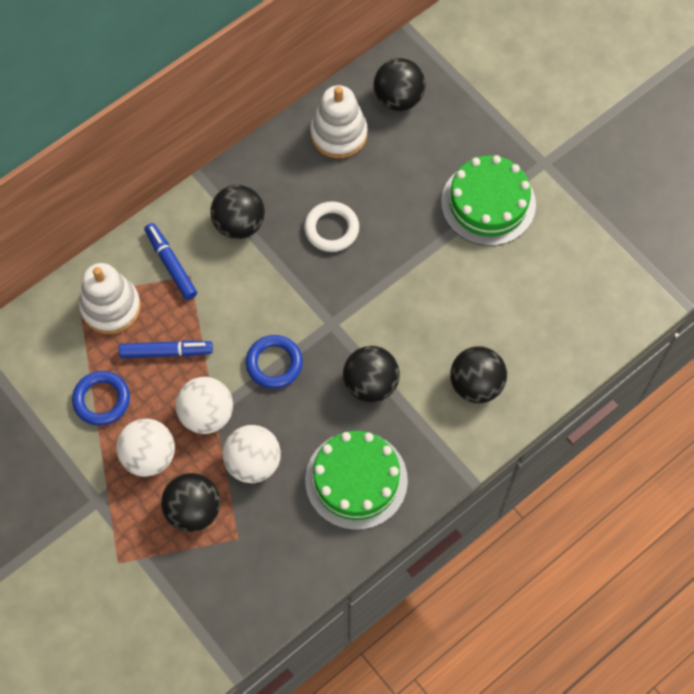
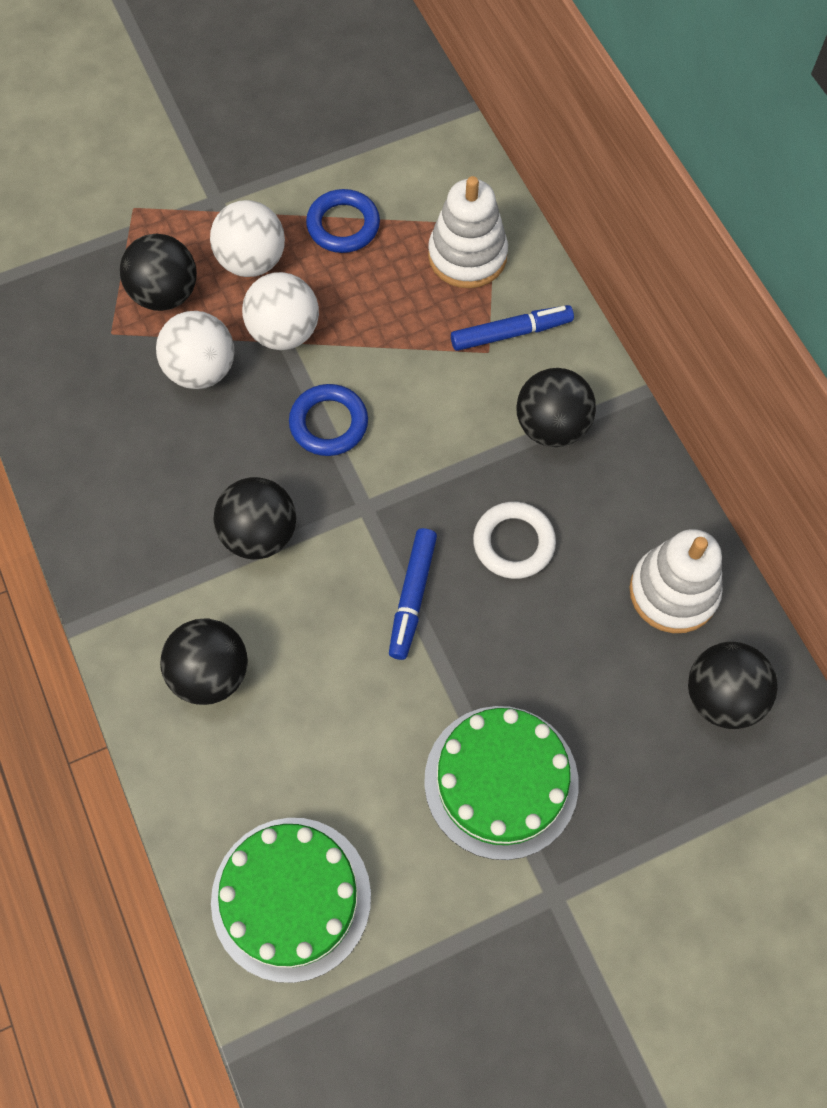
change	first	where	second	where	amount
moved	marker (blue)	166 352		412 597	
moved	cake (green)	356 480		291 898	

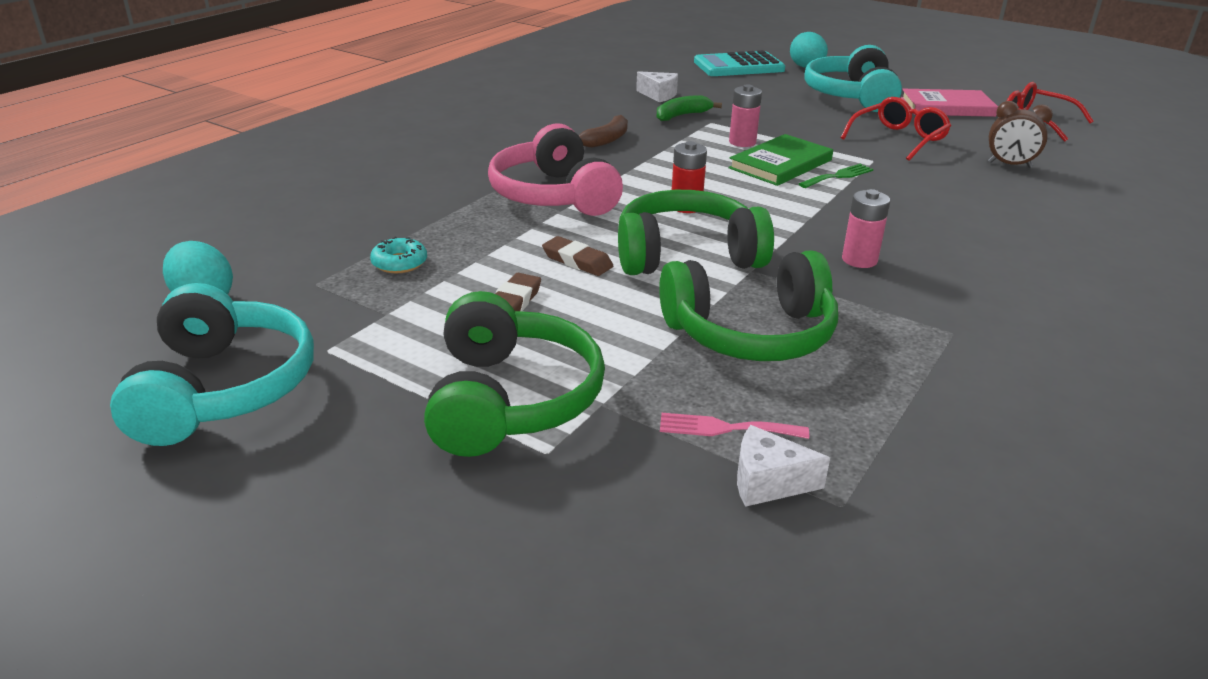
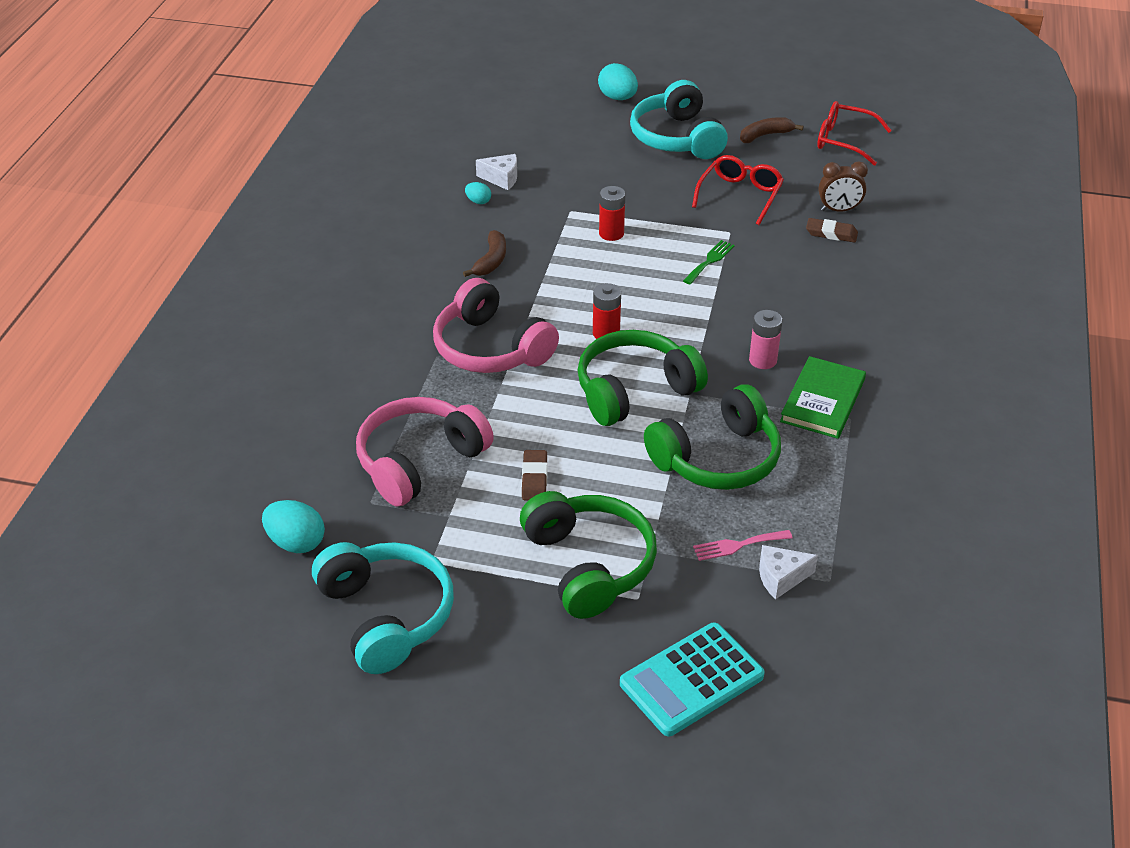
change	first	where	second	where	amount
removed	banana (green)	682 115			
added			egg (turquoise)	478 201	
moved	eraser (brown)	577 261		831 233	
moved	calculator (turquoise)	738 66		691 680	
moved	book (green)	781 164		823 401	
replaced	donut (turquoise)	399 263	headphones (pink)	419 461	
replaced	book (pink)	947 107	banana (brown)	765 135	
recoloured	battery (pink)	742 142	battery (red)	611 233	

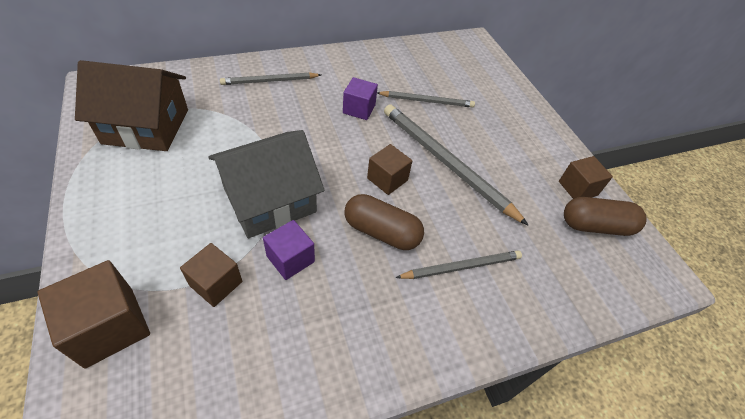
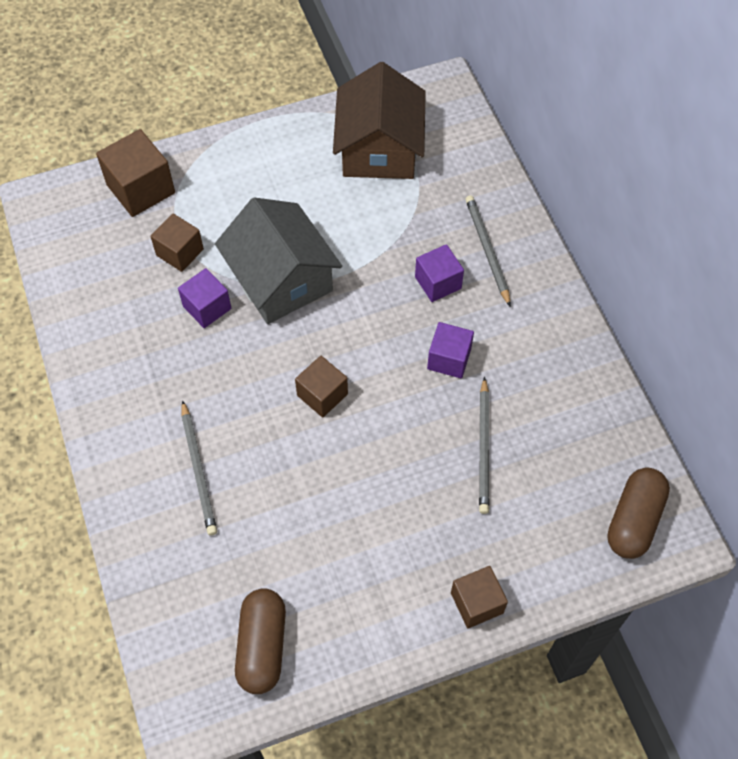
change	first	where	second	where	amount
removed	pencil (grey)	446 163			
added			cube (purple)	438 282	
moved	capsule (brown)	381 232		633 520	
moved	cube (brown)	578 188		477 603	

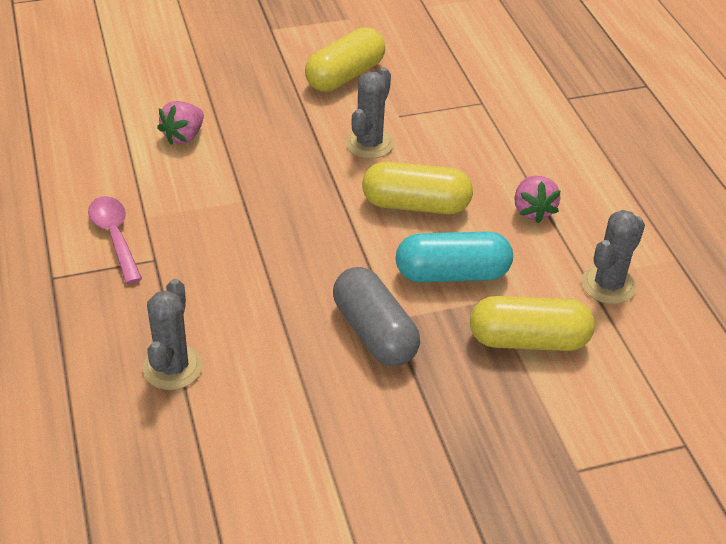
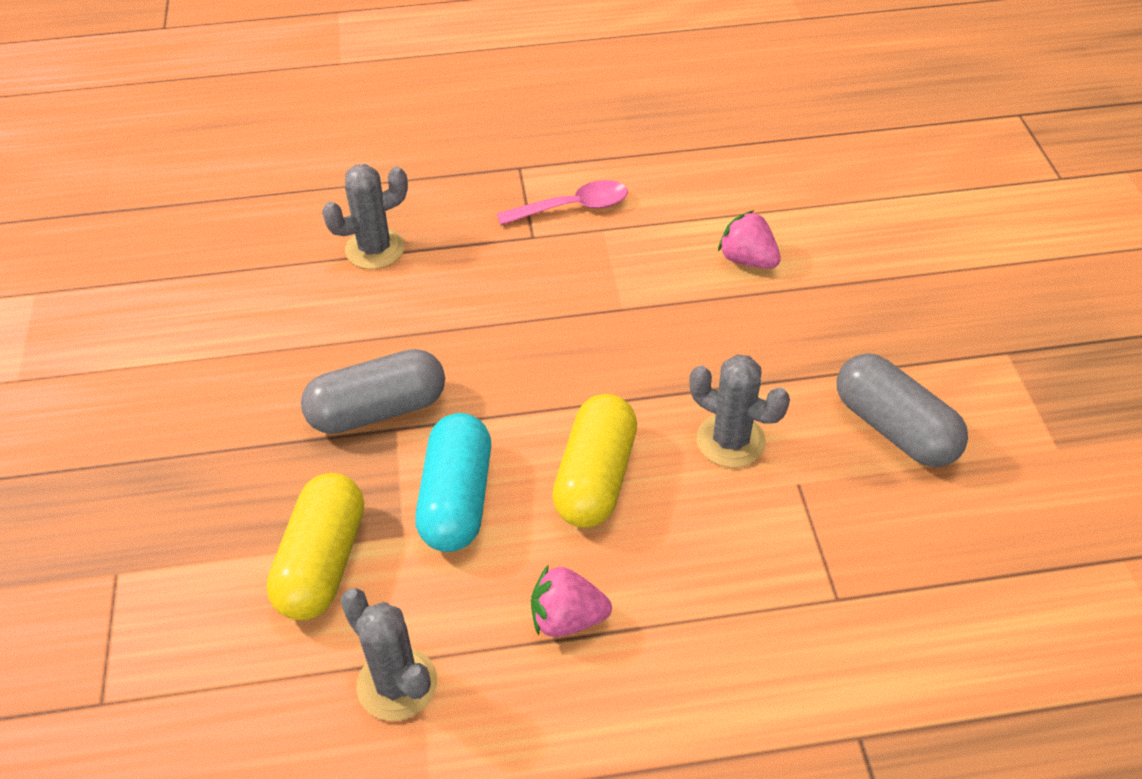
change	first	where	second	where	amount
recoloured	capsule (yellow)	345 76	capsule (grey)	894 428	
turned	cactus (grey)	172 367		375 249	45 degrees counterclockwise

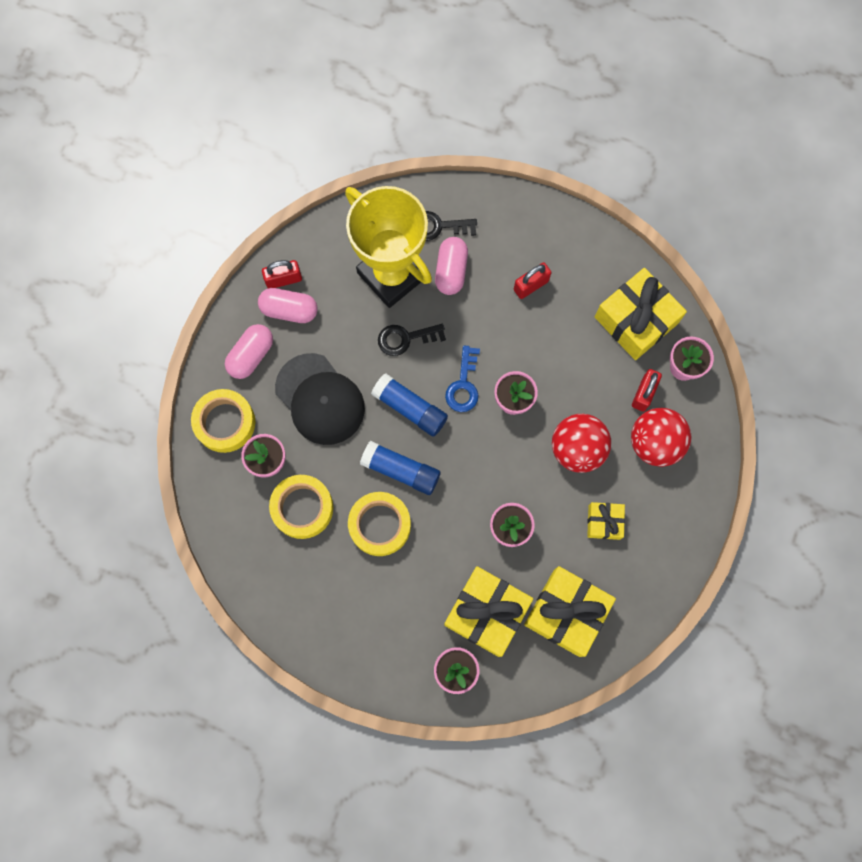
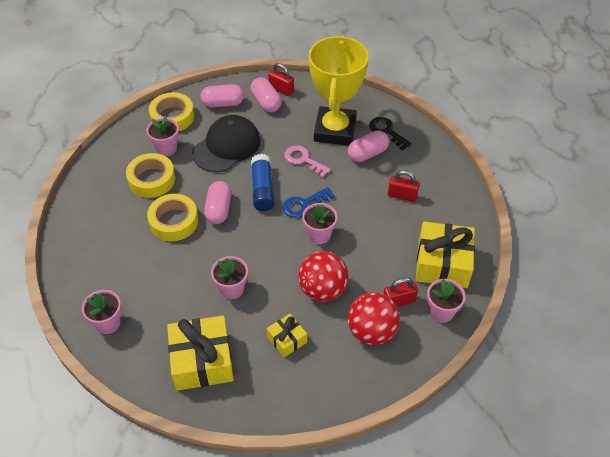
change	first	where	second	where	amount
removed	gift (yellow)	487 613			
replaced	glue stick (blue)	401 470	capsule (pink)	219 209	
recoloured	key (black)	405 338	key (pink)	303 160	
turned	cap (black)	320 399		226 146	150 degrees counterclockwise

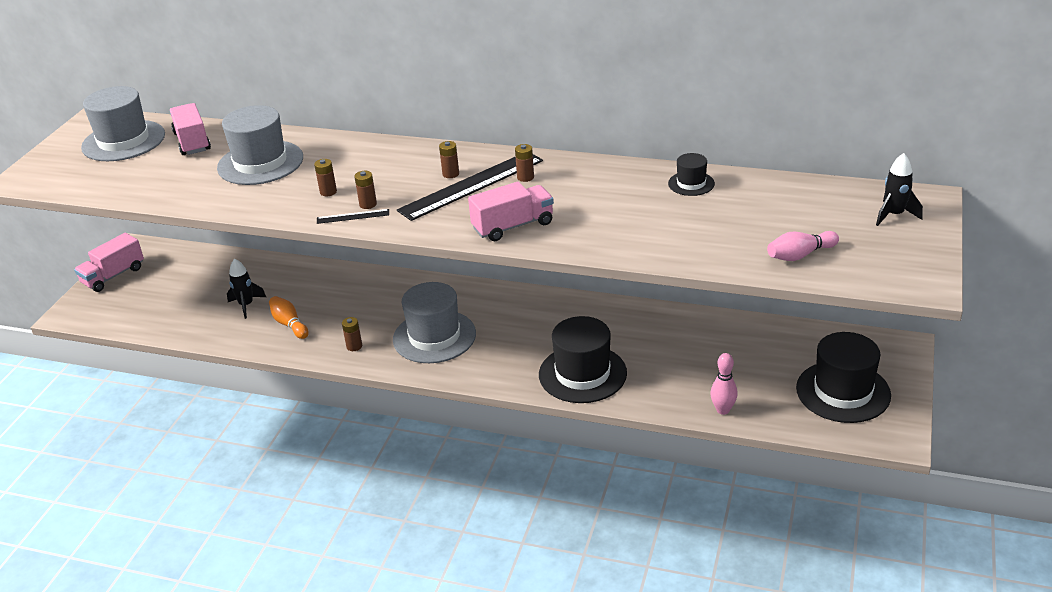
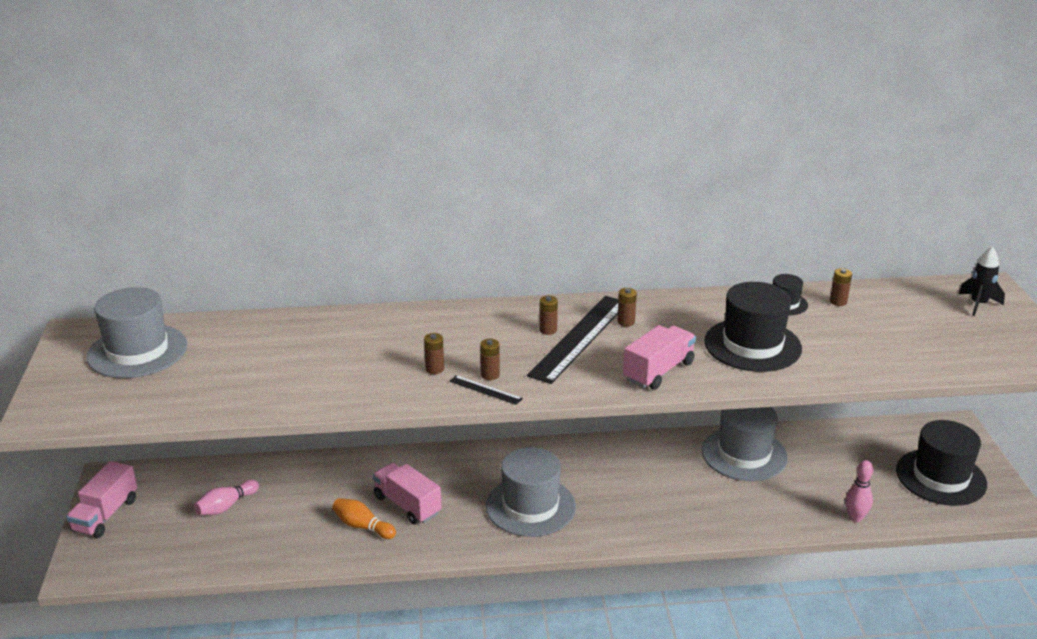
change	first	where	second	where	amount
removed	rocket (black)	246 305			
moved	truck (pink)	192 142		407 505	
moved	hat (grey)	260 163		744 454	
moved	battery (brown)	354 346		838 302	
moved	hat (black)	582 374		752 345	
moved	bowling pin (pink)	800 255		226 506	
turned	ruler (black)	353 216		485 390	60 degrees clockwise

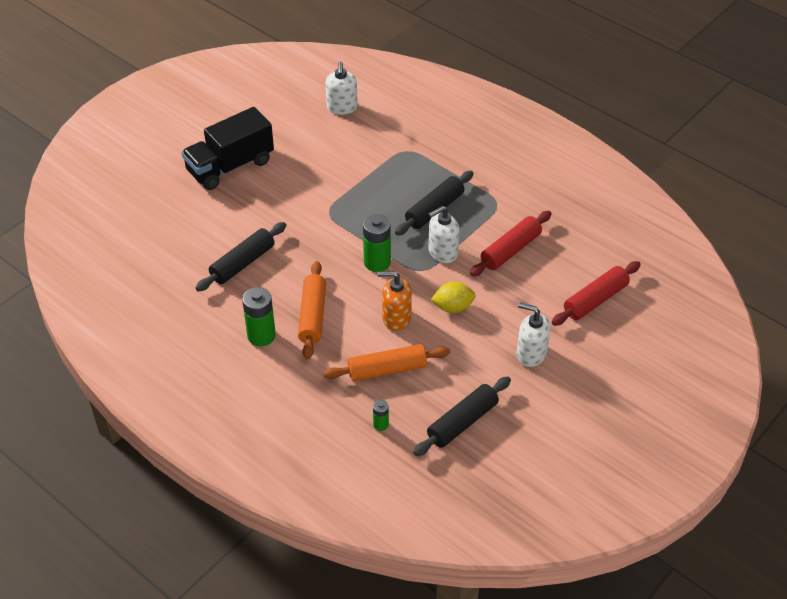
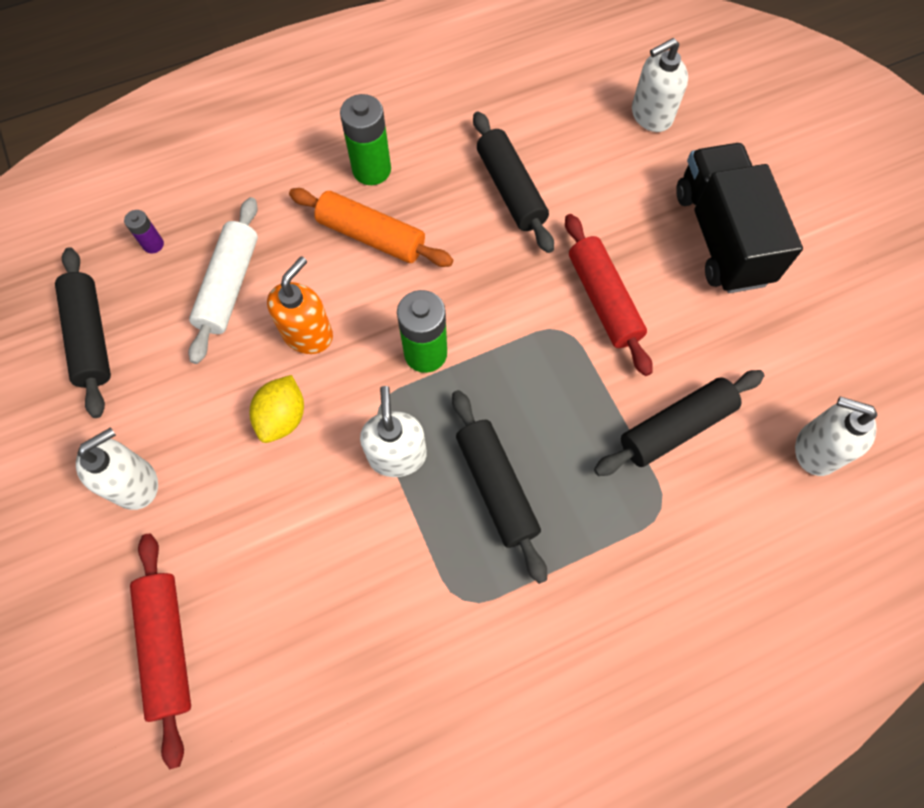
change	first	where	second	where	amount
added			rolling pin (black)	675 428	
added			soap dispenser (white)	651 115	
moved	rolling pin (red)	510 250		603 300	
recoloured	rolling pin (orange)	387 370	rolling pin (white)	229 286	
recoloured	battery (green)	380 424	battery (purple)	153 244	

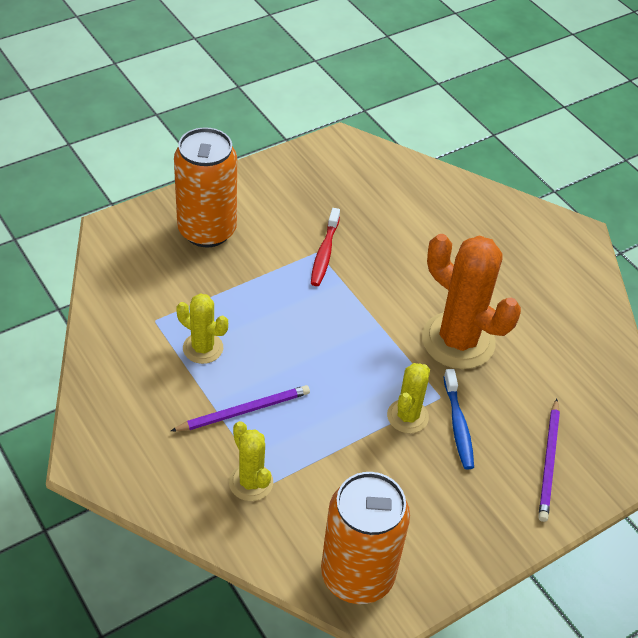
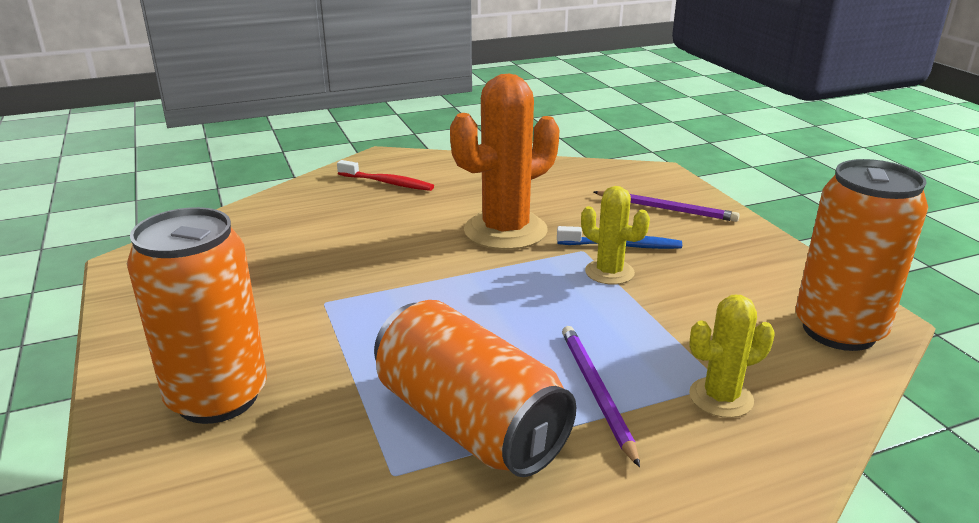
change	first	where	second	where	amount
moved	toothbrush (red)	324 253		388 183	
replaced	cactus (yellow)	203 348	can (orange)	469 423	

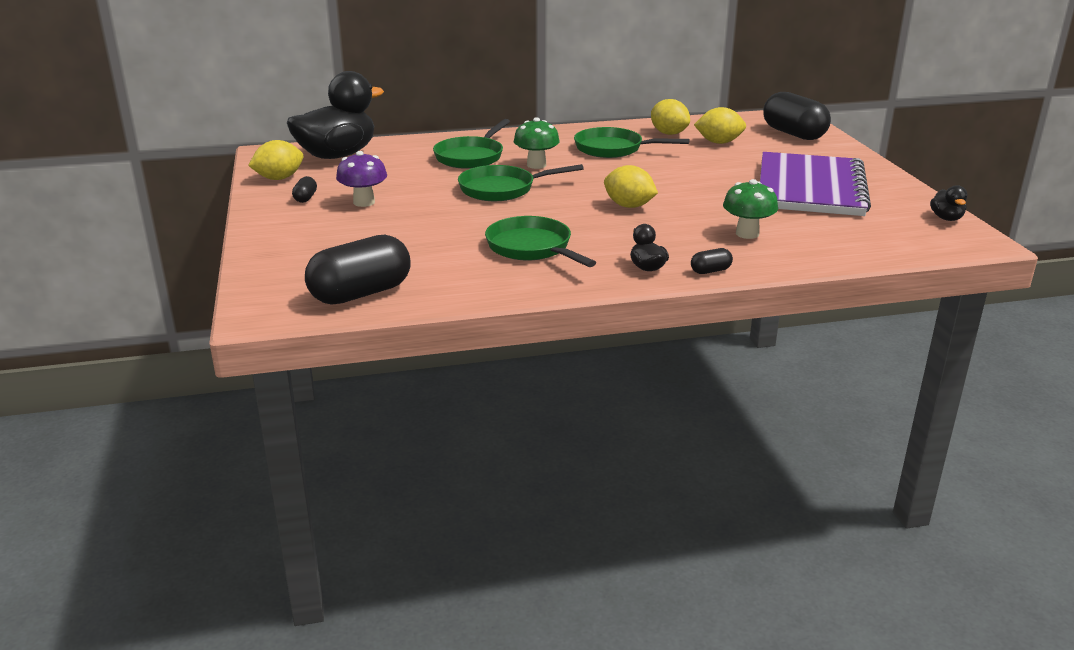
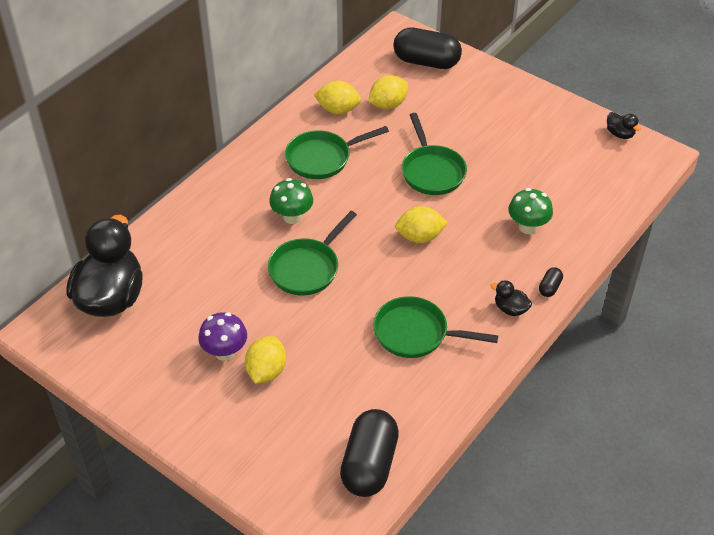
change	first	where	second	where	amount
removed	capsule (black)	305 198			
removed	notebook (purple)	810 188			
moved	lemon (yellow)	279 178		266 371	
moved	pan (green)	471 157		432 171	

